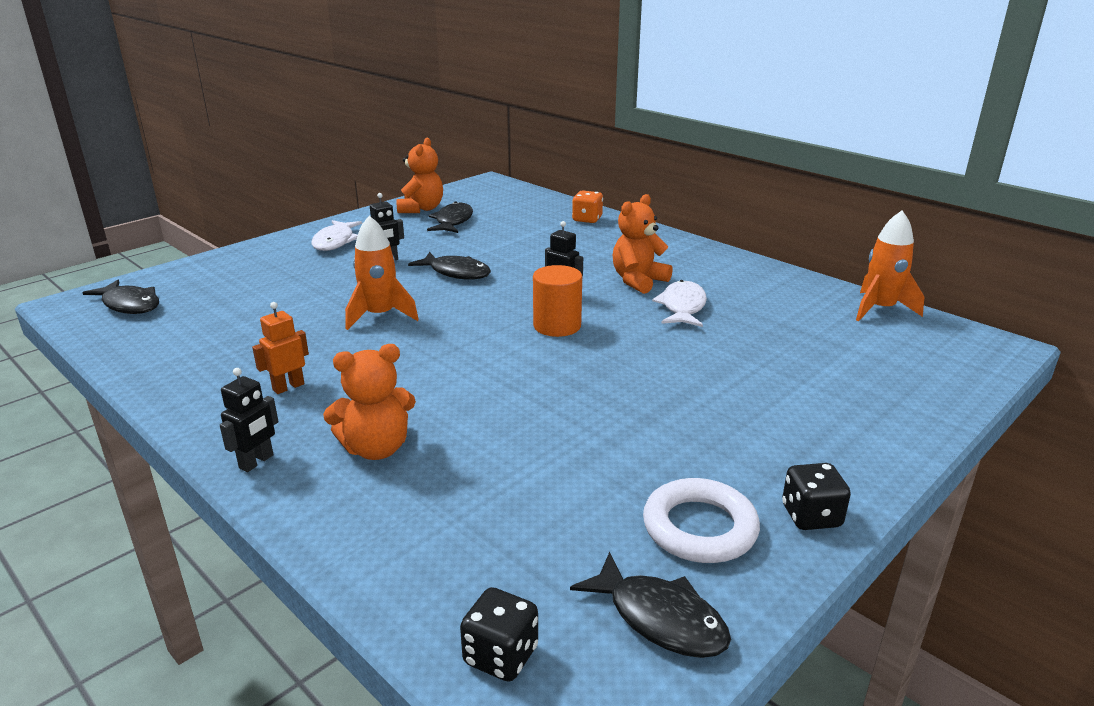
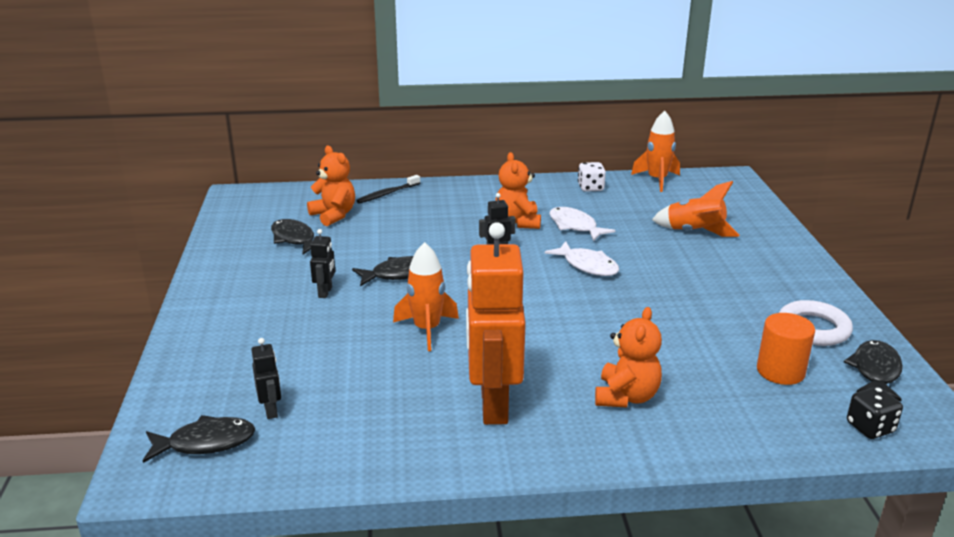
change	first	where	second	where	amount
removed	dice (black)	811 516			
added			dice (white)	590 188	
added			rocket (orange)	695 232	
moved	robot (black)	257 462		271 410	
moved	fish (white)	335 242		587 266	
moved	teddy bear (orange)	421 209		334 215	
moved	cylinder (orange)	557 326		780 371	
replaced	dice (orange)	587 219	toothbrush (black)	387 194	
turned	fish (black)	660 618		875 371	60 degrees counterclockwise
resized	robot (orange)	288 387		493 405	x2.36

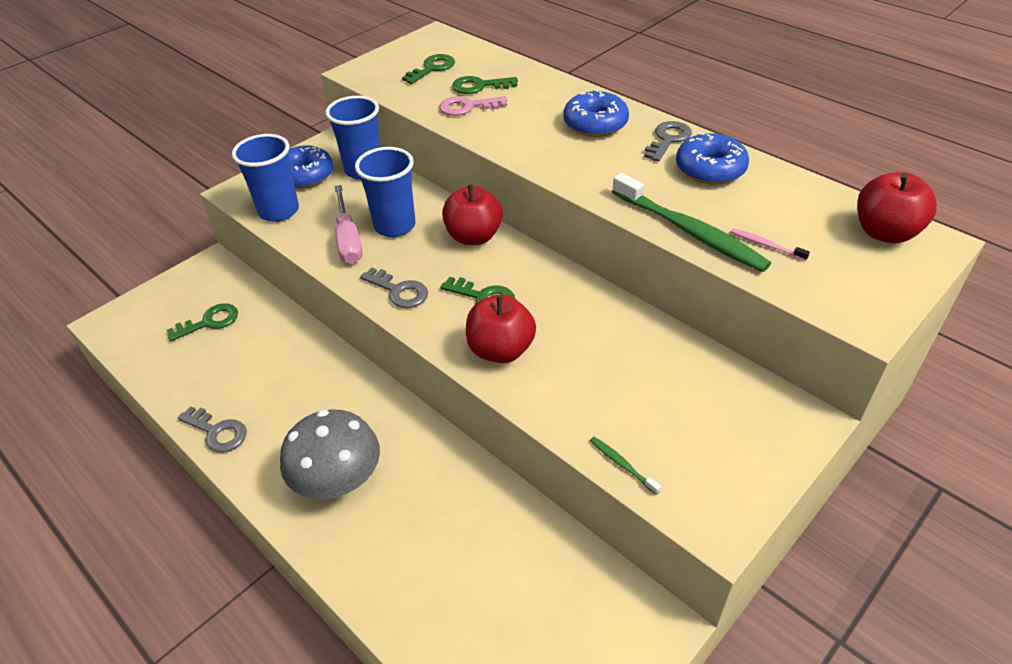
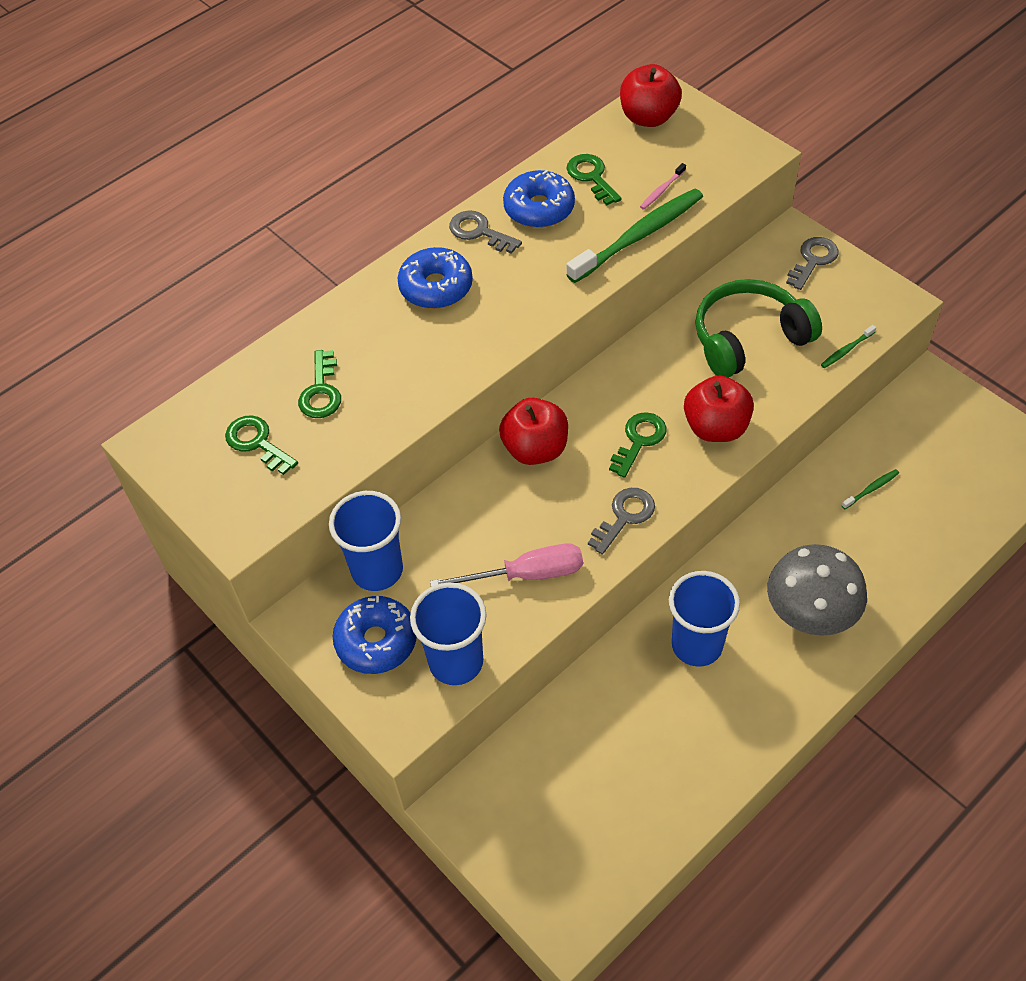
change	first	where	second	where	amount
removed	key (pink)	467 107			
added			headphones (green)	748 339	
added			toothbrush (green)	871 489	
moved	key (green)	209 322		591 177	
moved	key (grey)	217 432		813 260	
moved	cup (blue)	394 226		697 645	

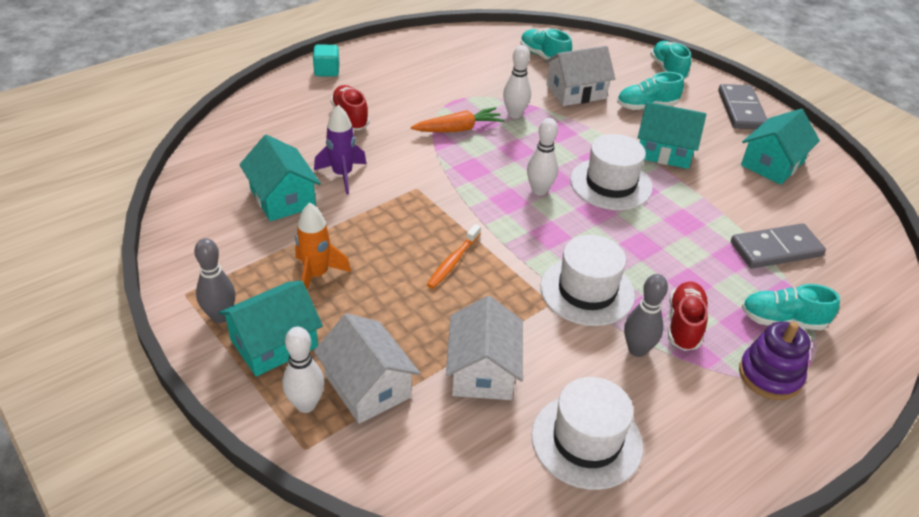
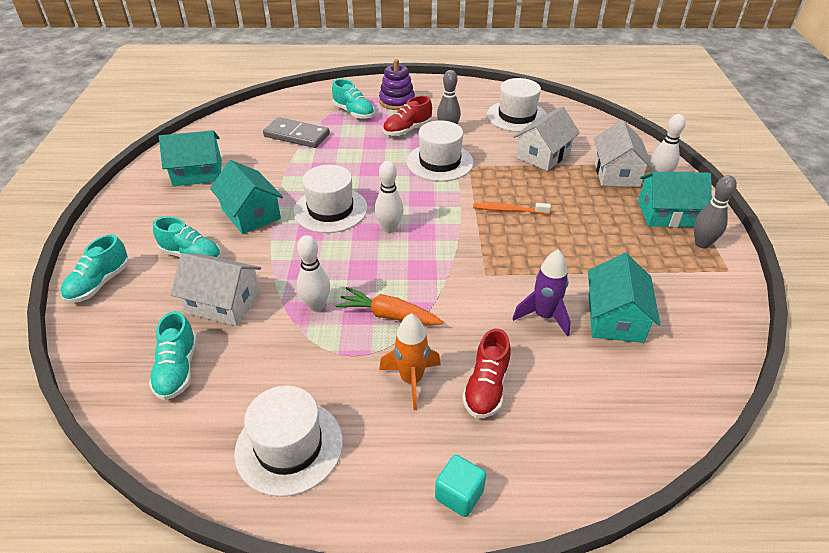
change	first	where	second	where	amount
removed	domino (grey)	741 110			
added			hat (white)	289 446	
moved	rocket (orange)	316 275		411 380	
turned	toothbrush (orange)	453 262		508 210	150 degrees counterclockwise

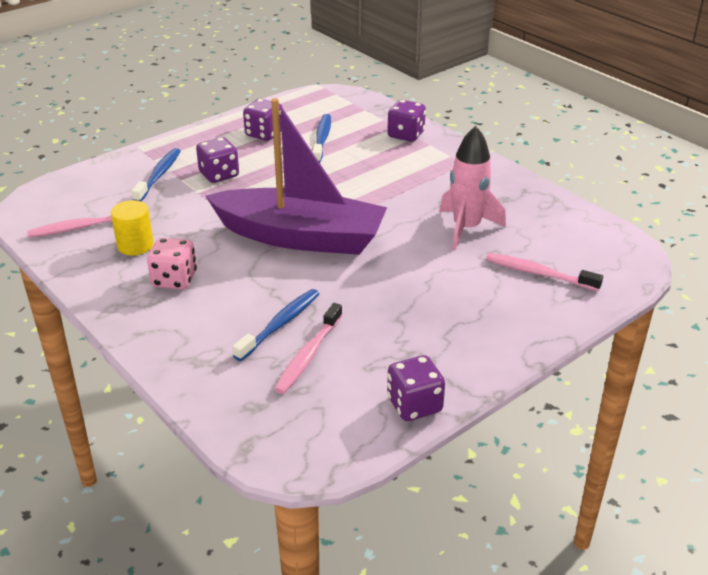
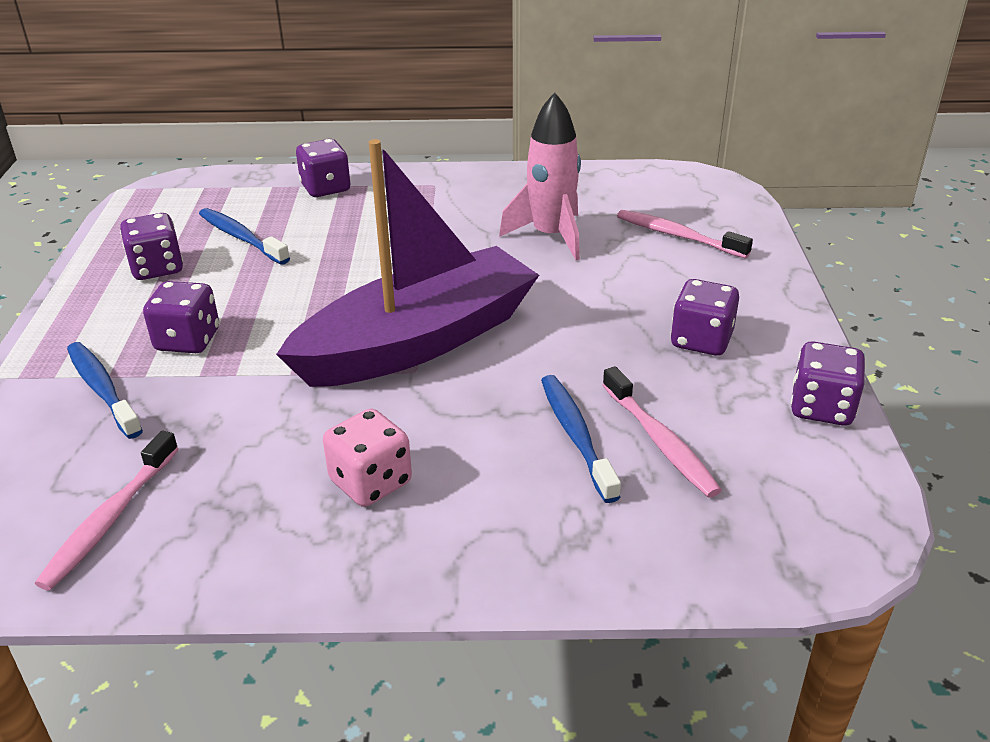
change	first	where	second	where	amount
removed	cylinder (yellow)	135 245			
added			dice (purple)	701 340	
turned	toothbrush (pink)	539 273		678 236	60 degrees clockwise

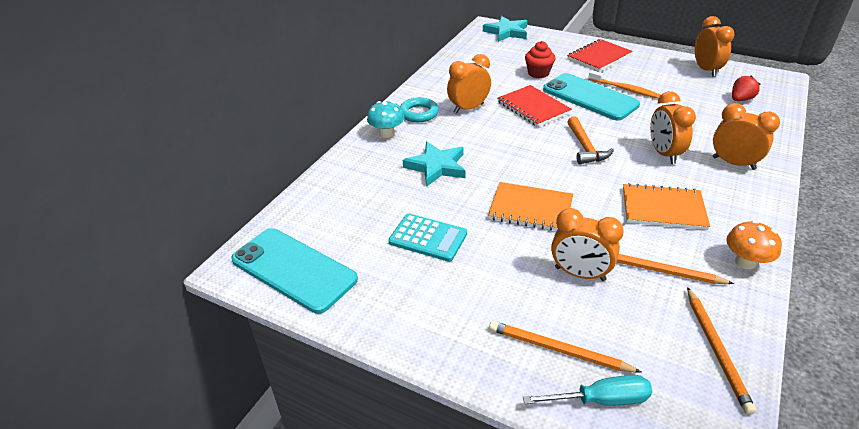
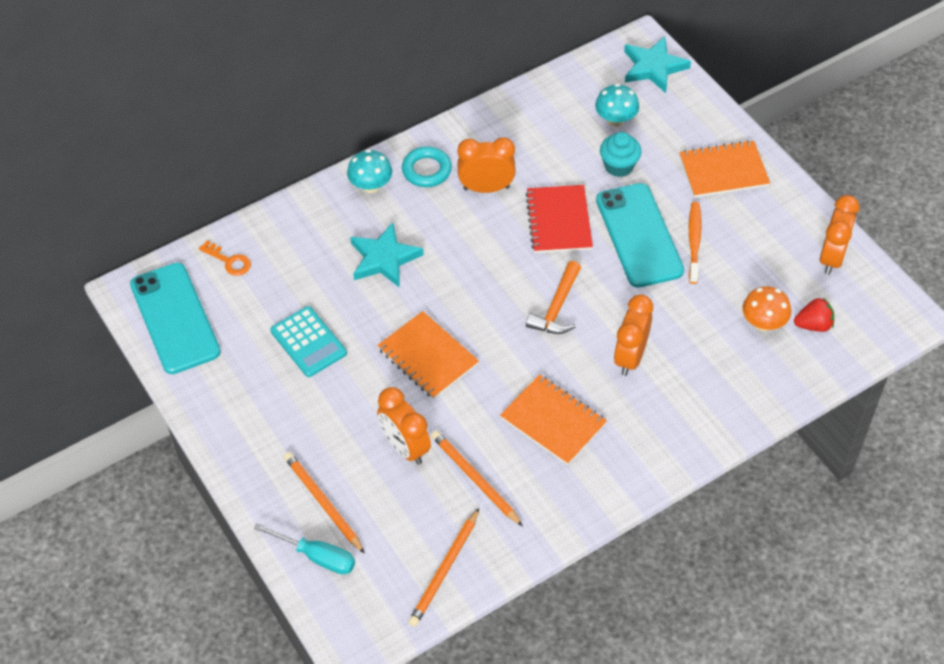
change	first	where	second	where	amount
removed	clock (orange)	733 163			
added			key (orange)	229 261	
added			mushroom (turquoise)	615 120	
moved	mushroom (orange)	745 262		763 323	
recoloured	cupcake (red)	538 73	cupcake (turquoise)	619 166	
recoloured	notebook (red)	599 57	notebook (orange)	723 171	
turned	toothbrush (orange)	624 89		694 242	150 degrees counterclockwise

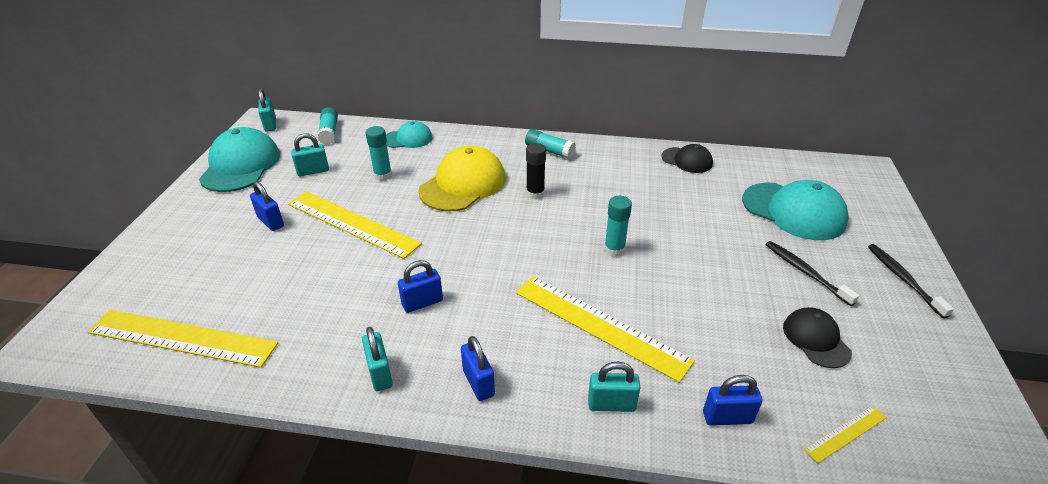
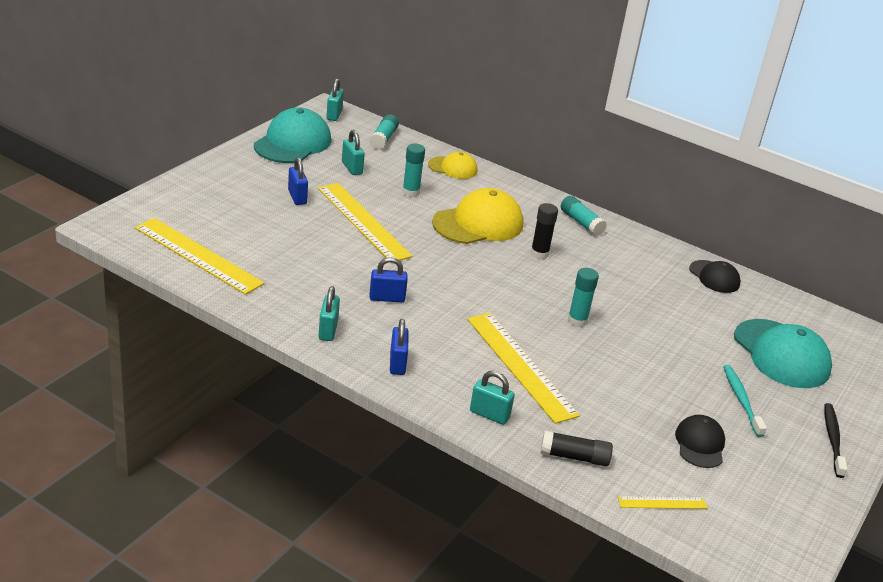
change	first	where	second	where	amount
replaced	padlock (blue)	727 417	glue stick (black)	574 457	
recoloured	cap (turquoise)	408 139	cap (yellow)	453 168	
recoloured	toothbrush (black)	805 272	toothbrush (turquoise)	741 400	
turned	padlock (turquoise)	313 171		352 168	60 degrees clockwise

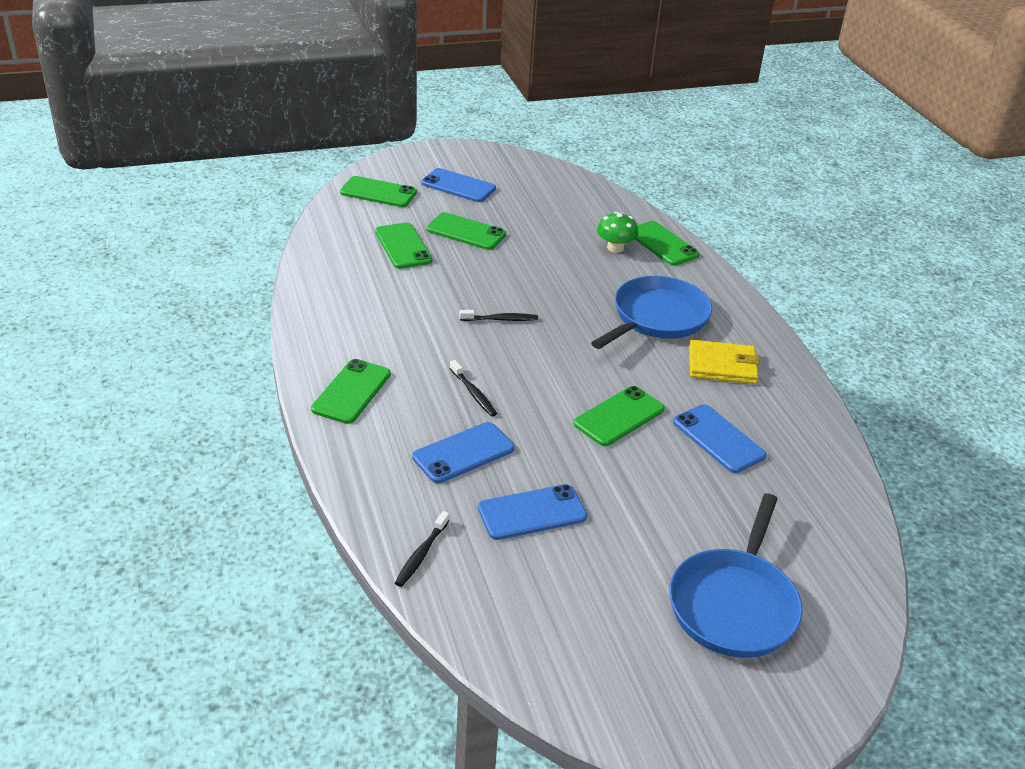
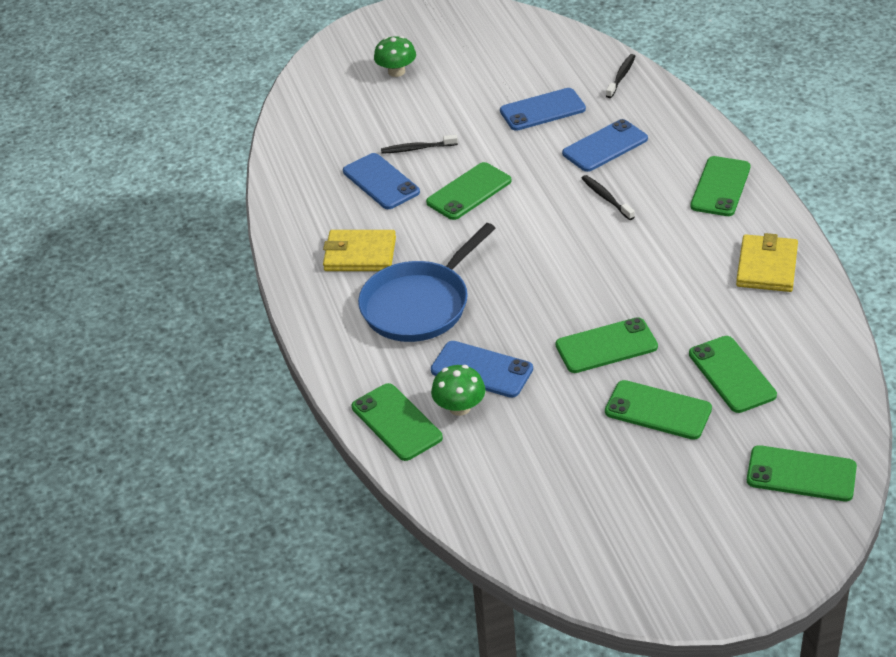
change	first	where	second	where	amount
added			phone (green)	606 346	
added			wallet (yellow)	767 266	
moved	phone (blue)	458 186		481 370	
moved	toothbrush (black)	500 319		417 148	
replaced	pan (blue)	734 604	mushroom (green)	396 71	

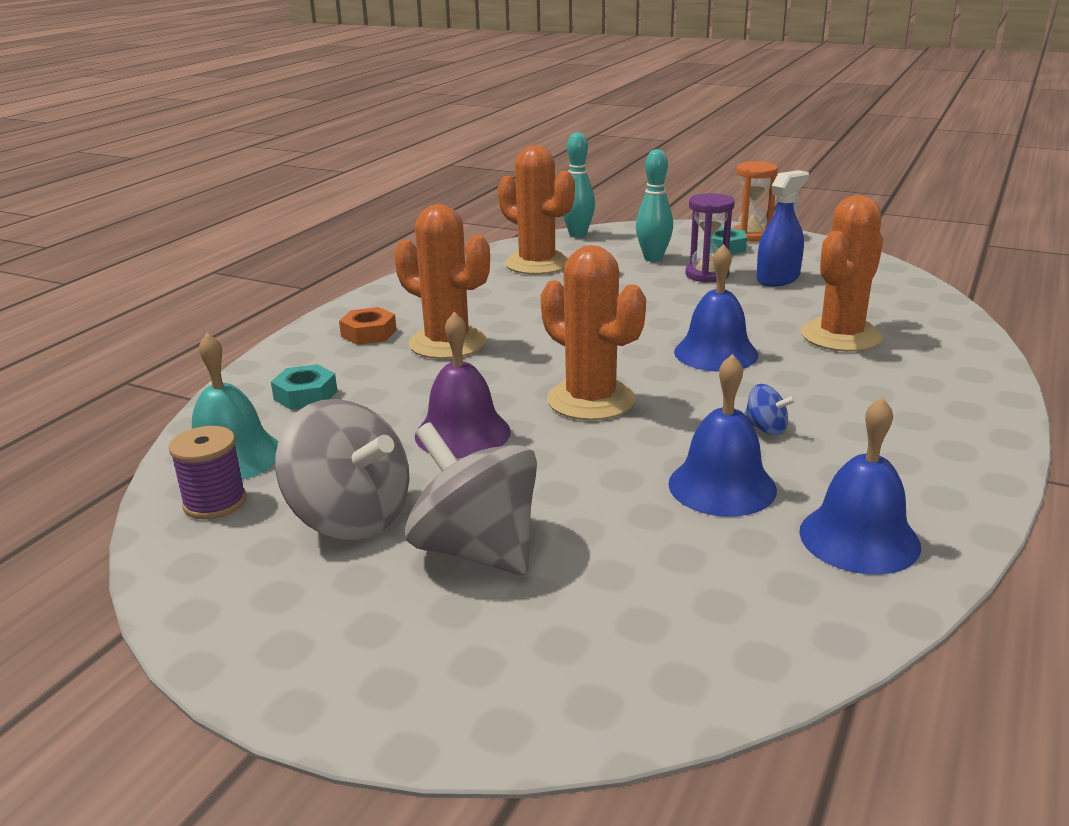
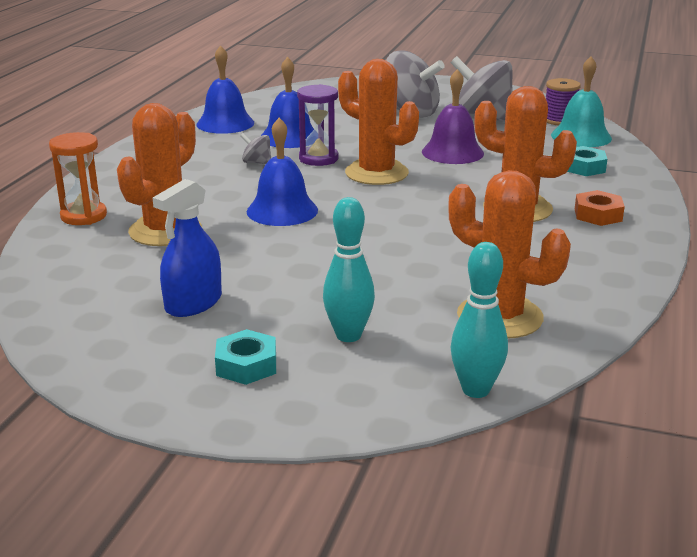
change	first	where	second	where	amount
moved	hourglass (purple)	707 275		318 159	
moved	hourglass (orange)	751 235		84 216	
recoloured	spinning top (blue)	765 429	spinning top (grey)	257 162	

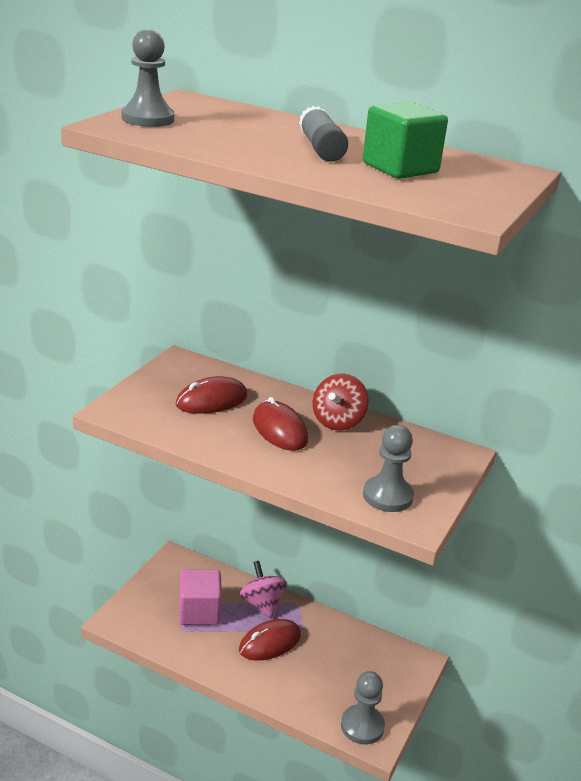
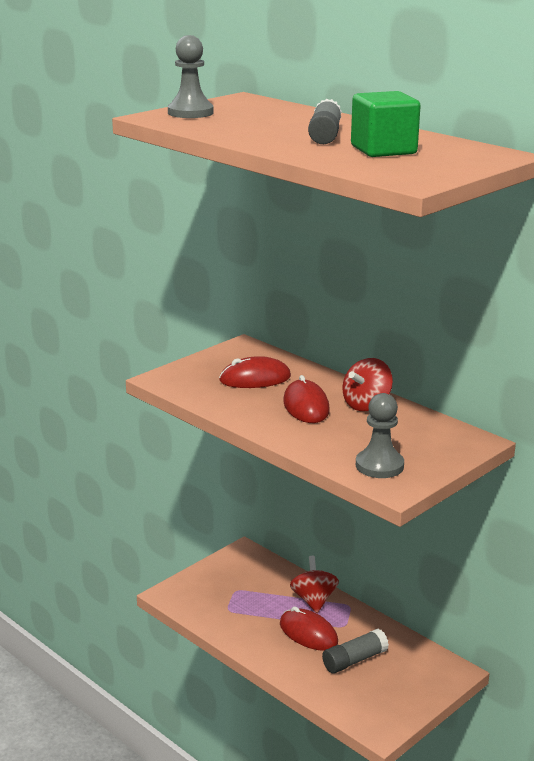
change	first	where	second	where	amount
removed	cube (pink)	199 612			
removed	pawn (grey)	362 726			
added			glue stick (grey)	354 660	
recoloured	spinning top (pink)	262 604	spinning top (red)	313 600	
turned	mouse (red)	270 643		308 633	60 degrees clockwise

